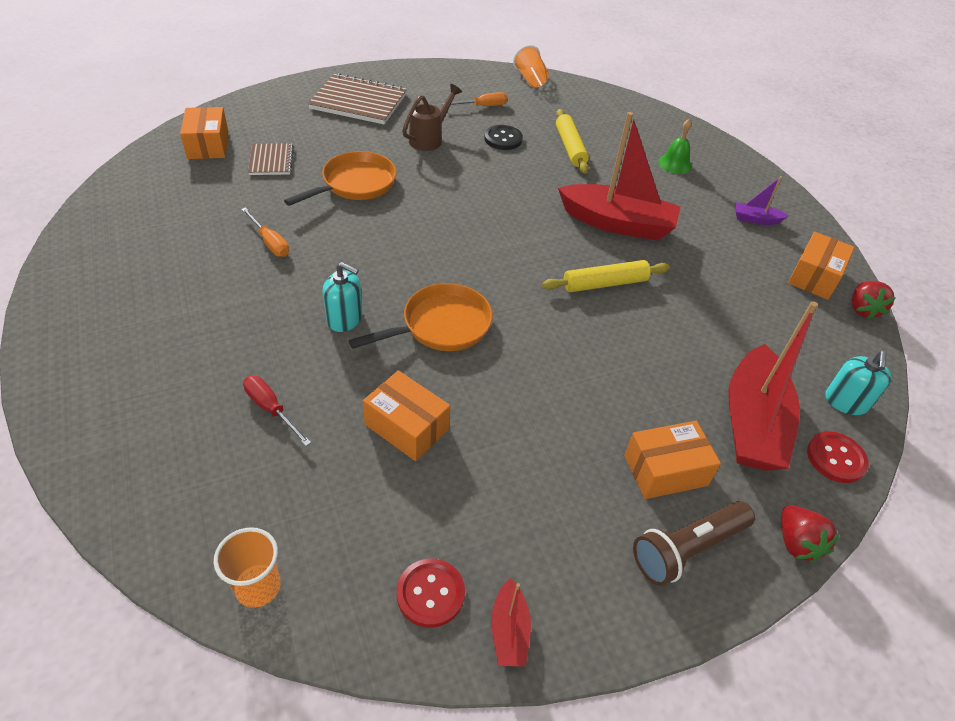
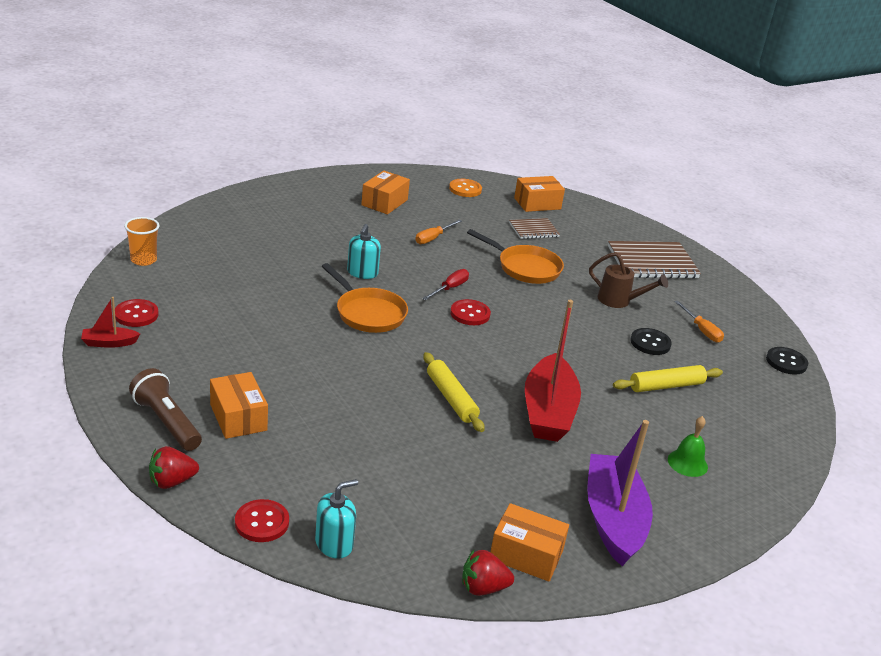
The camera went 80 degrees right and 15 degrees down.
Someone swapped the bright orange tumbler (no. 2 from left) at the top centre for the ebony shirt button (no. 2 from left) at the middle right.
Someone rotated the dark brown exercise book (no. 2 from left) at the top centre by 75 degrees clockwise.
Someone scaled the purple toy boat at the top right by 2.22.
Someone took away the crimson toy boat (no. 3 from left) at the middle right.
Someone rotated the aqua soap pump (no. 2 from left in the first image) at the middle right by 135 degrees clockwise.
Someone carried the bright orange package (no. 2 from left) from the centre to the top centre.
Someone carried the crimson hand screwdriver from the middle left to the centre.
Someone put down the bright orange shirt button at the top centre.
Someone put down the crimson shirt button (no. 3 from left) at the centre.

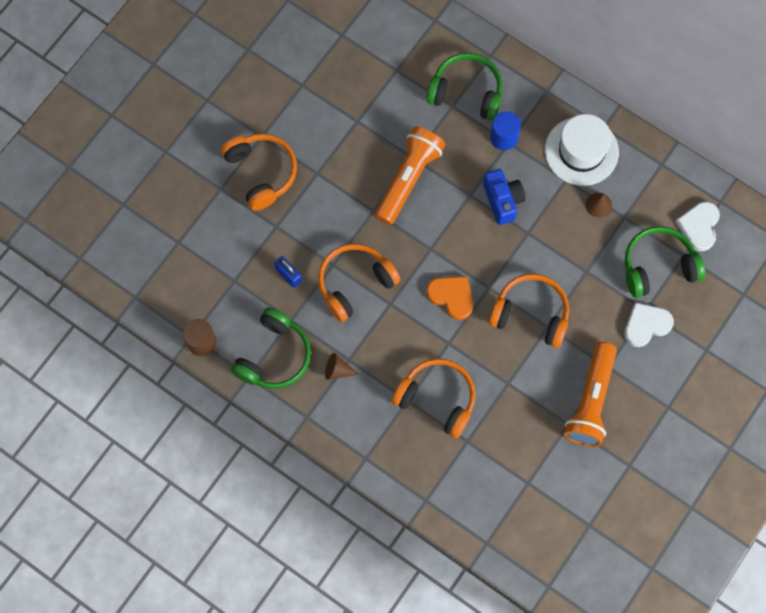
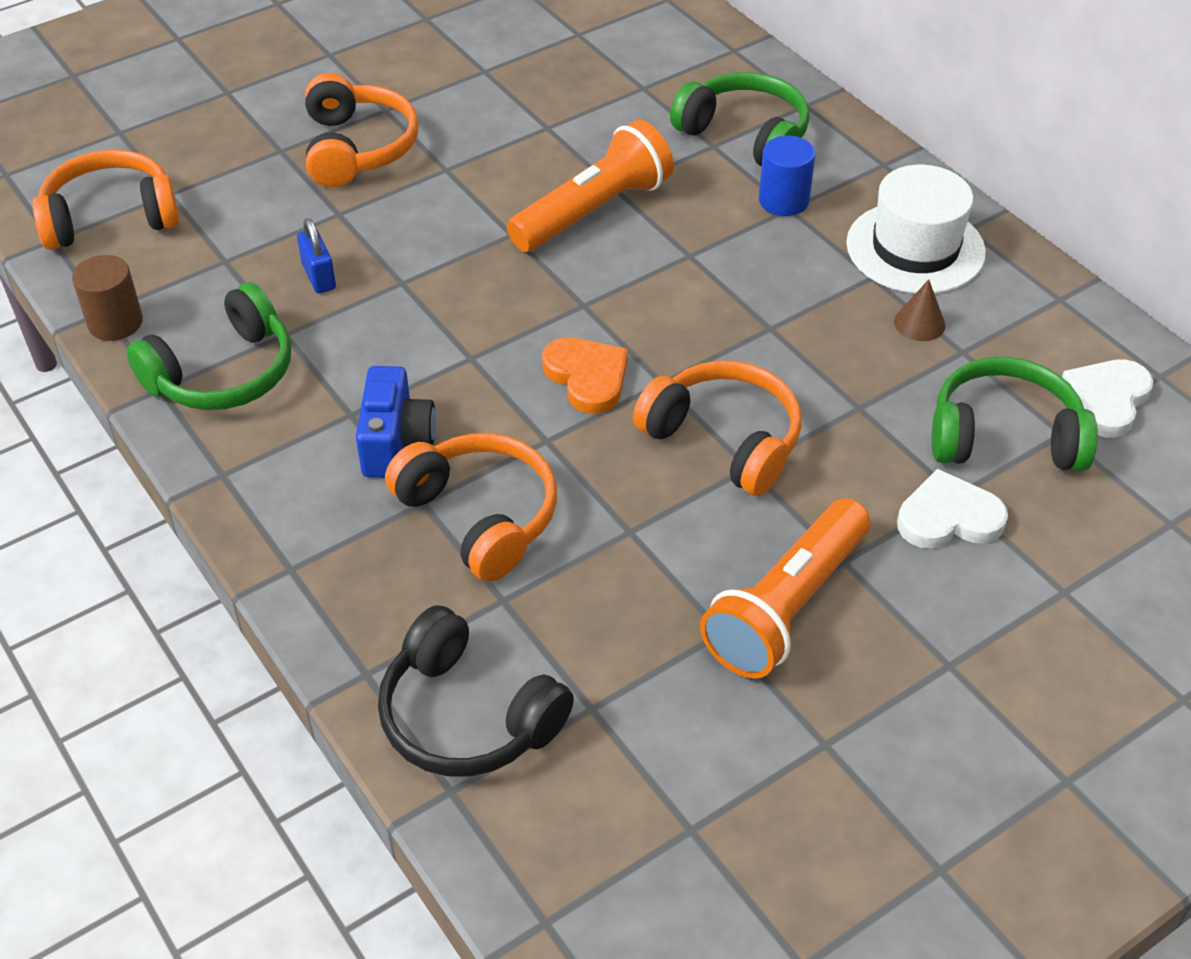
The camera went 20 degrees right and 25 degrees down.
Someone carried the cobalt photo camera from the top centre to the middle left.
Someone carried the bright orange headset (no. 2 from left in the first image) from the centre to the top left.
Someone took away the dark brown cone (no. 1 from left) at the centre.
Someone put down the ebony headset at the bottom centre.

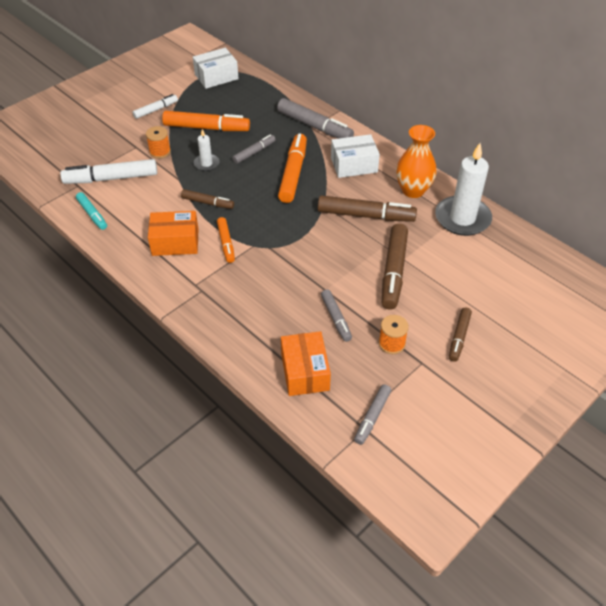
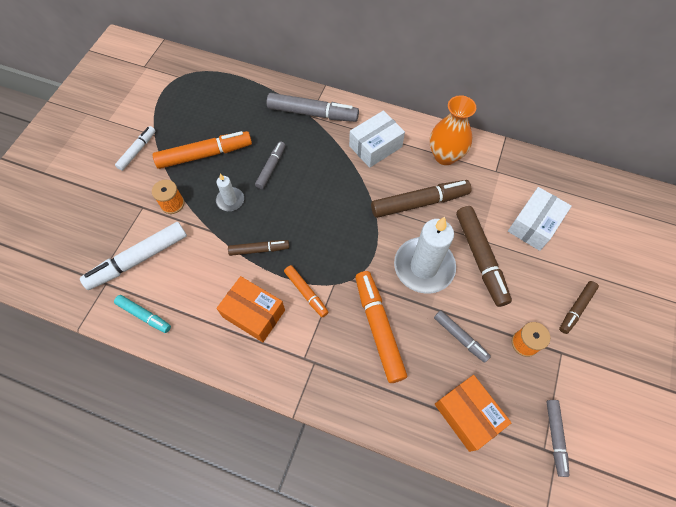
The camera went 25 degrees left and 15 degrees up.
Someone carried the white package (no. 1 from left in the first image) from the top centre to the middle right.
Someone carried the bright orange marker (no. 3 from left) from the top centre to the centre.
Someone carried the white pillar candle (no. 2 from left) from the top right to the centre.
Someone rotated the bright orange package (no. 1 from left) at the middle left by 60 degrees clockwise.
Someone rotated the dark brown marker (no. 4 from left) at the middle right by 45 degrees clockwise.

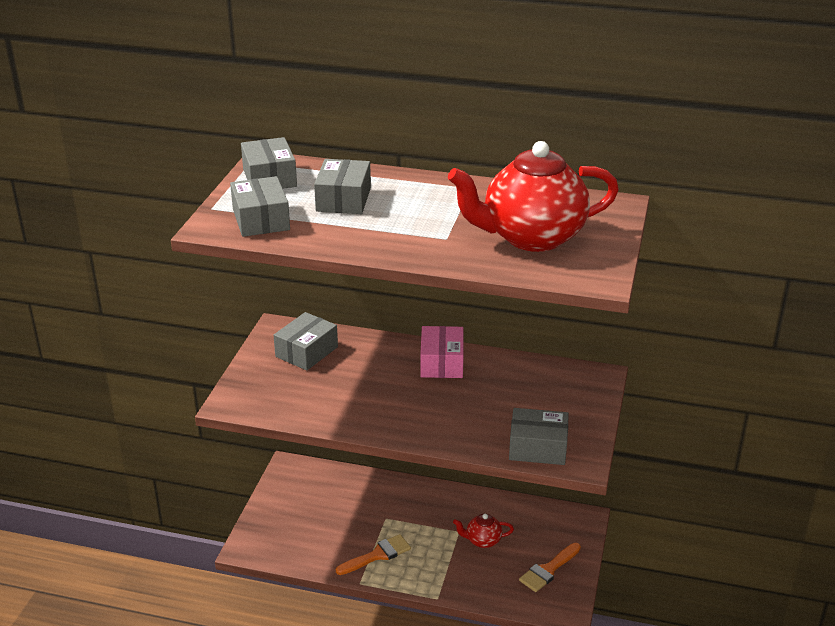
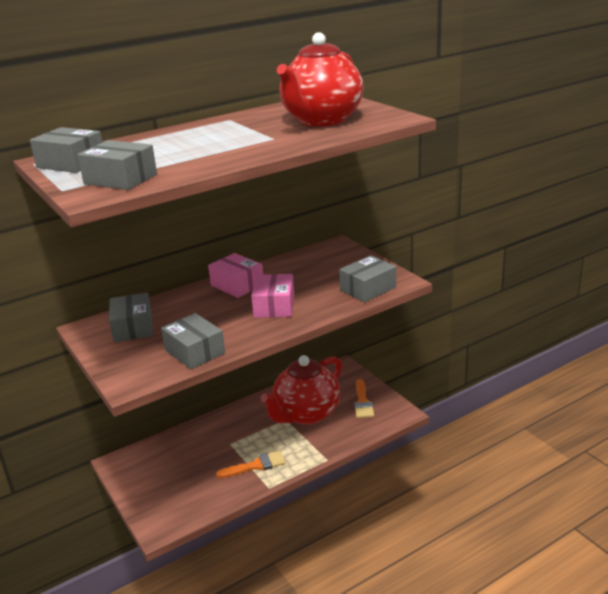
The camera went 45 degrees left and 5 degrees down.
Someone carried the gray package (no. 4 from left) from the top centre to the middle left.
Someone scaled the crimson china teapot (no. 1 from left) at the bottom centre by 2.33.
Someone rotated the bright orange paintbrush (no. 1 from left) at the bottom centre by 60 degrees clockwise.
Someone put down the rose-pink package (no. 2 from left) at the centre.

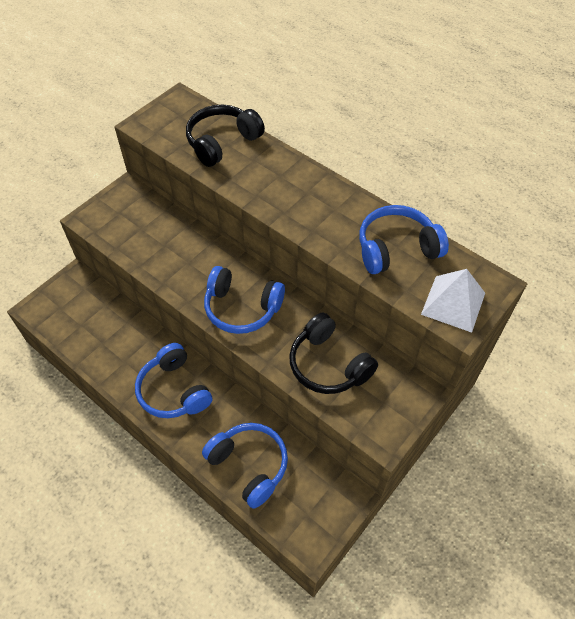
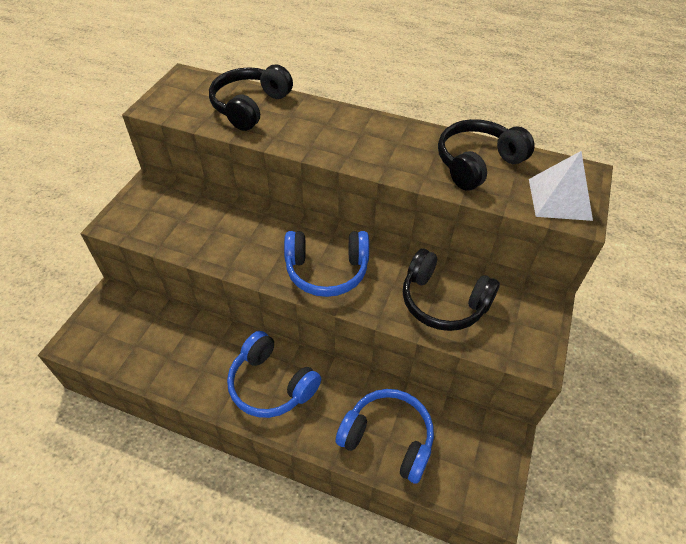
The camera went 20 degrees left and 5 degrees down.
Someone repainted the cobalt headset (no. 4 from left) at the middle right, which became the ebony headset (no. 3 from left) at the top right.

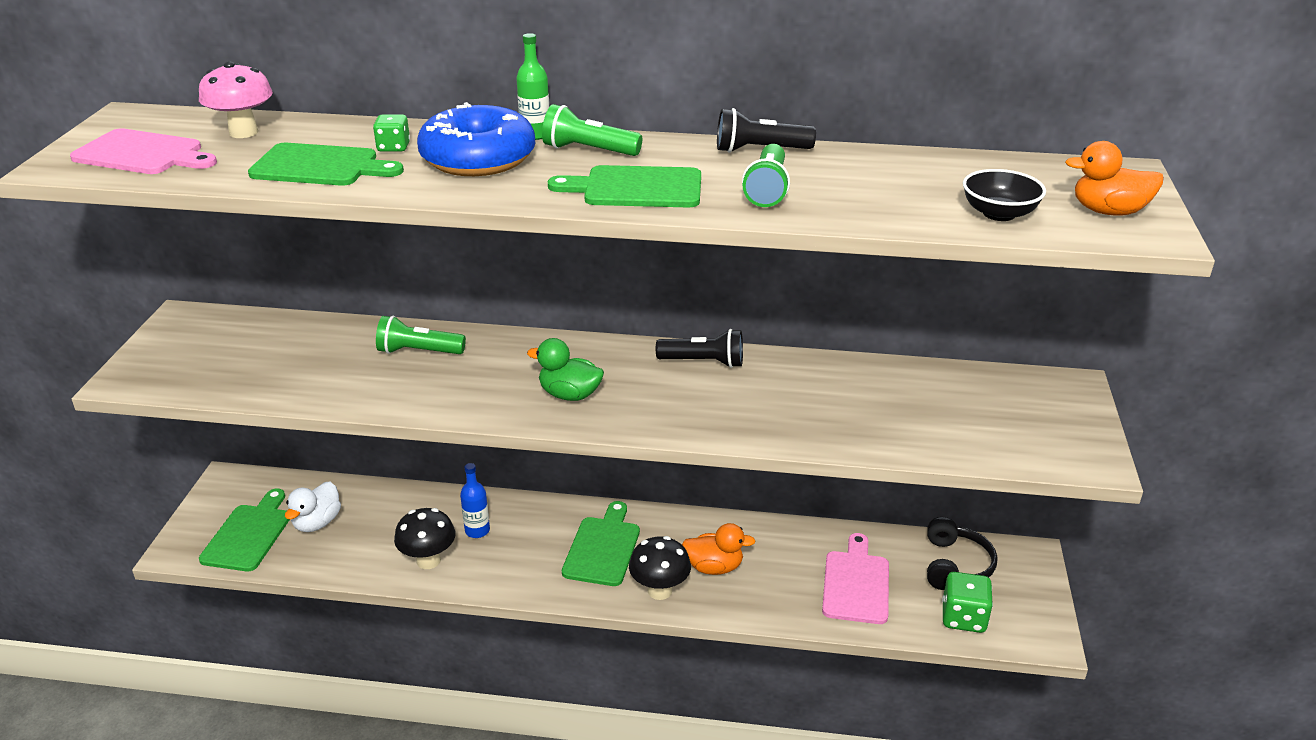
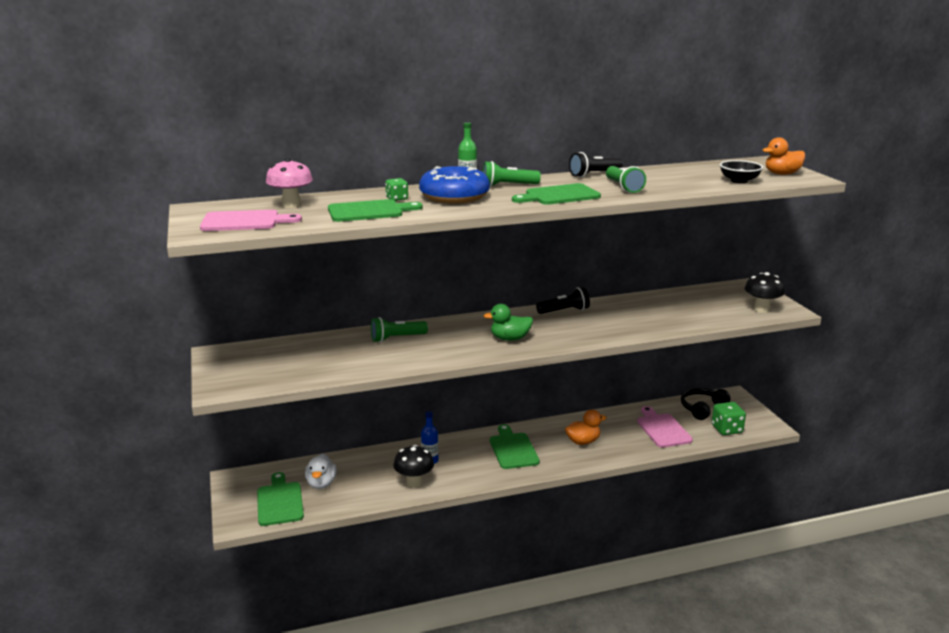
The camera went 25 degrees left and 10 degrees down.
Someone rotated the ebony headset at the bottom right by 120 degrees counterclockwise.
Someone carried the ebony mushroom (no. 2 from left) from the bottom centre to the middle right.

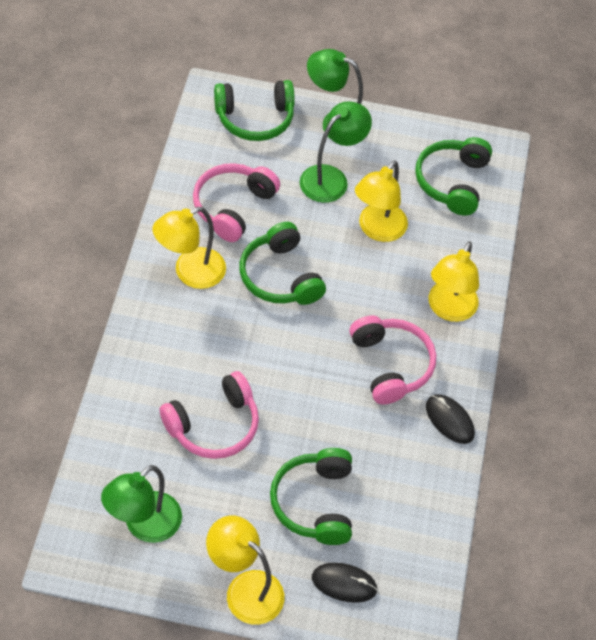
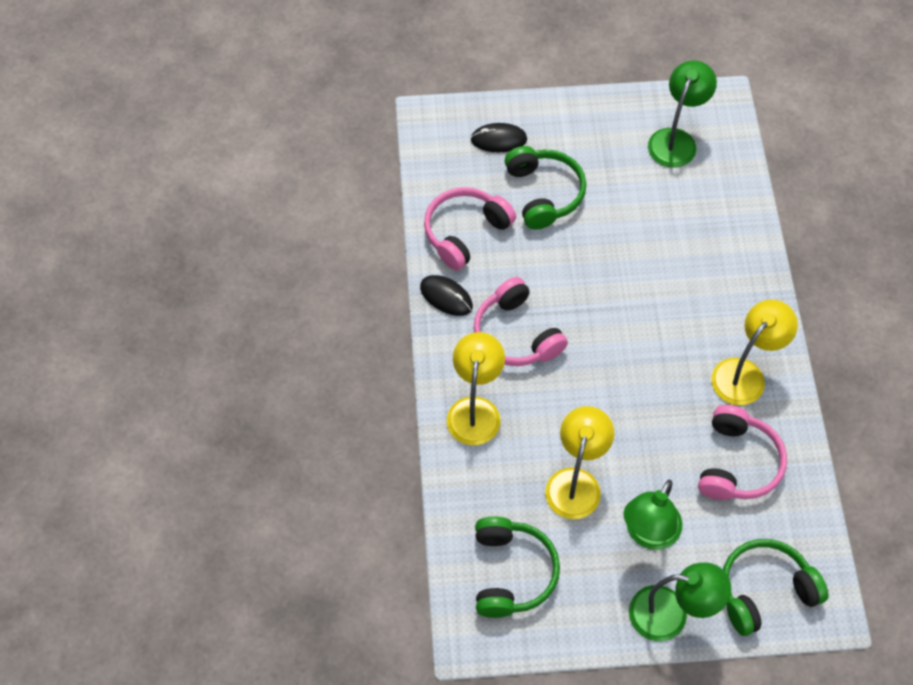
The camera went 170 degrees right and 5 degrees up.
Someone took away the green headset (no. 2 from left) at the centre.
Someone carried the rose-pink headset (no. 1 from left) from the centre to the top centre.
Someone took away the yellow lamp (no. 2 from left) at the bottom centre.

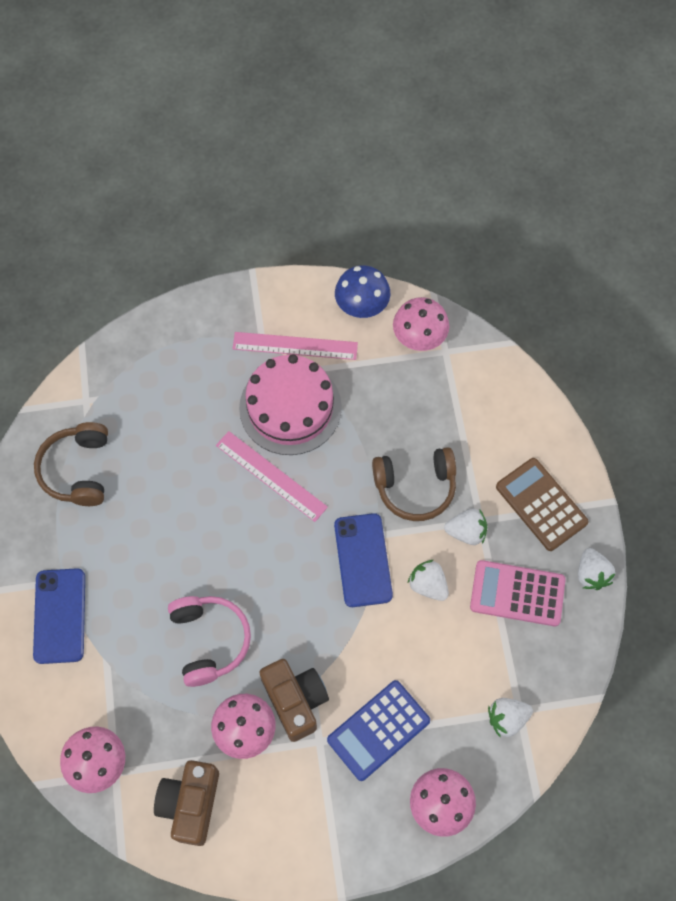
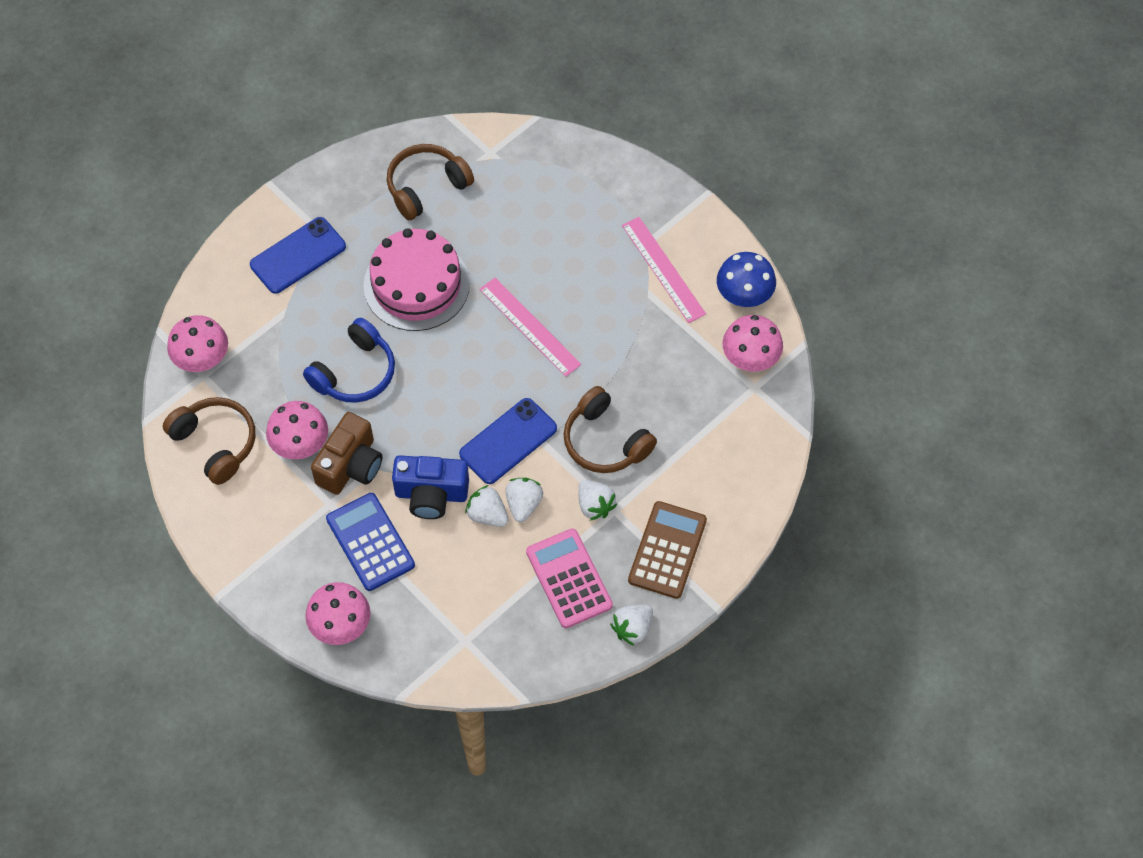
The camera went 55 degrees right and 5 degrees down.
Someone carried the rose-pink cake from the centre to the top centre.
Someone rotated the rose-pink straightedge (no. 1 from left) at the centre by 45 degrees counterclockwise.
Someone repainted the rose-pink headset at the bottom left, which became the cobalt headset at the middle left.
Someone rotated the cobalt pocket calculator at the bottom centre by 45 degrees clockwise.
Someone carried the white strawberry (no. 3 from left in the first image) from the bottom right to the centre.
Someone swapped the dark brown photo camera (no. 1 from left) at the bottom left for the dark brown headset (no. 1 from left) at the middle left.
Someone put down the cobalt photo camera at the centre.

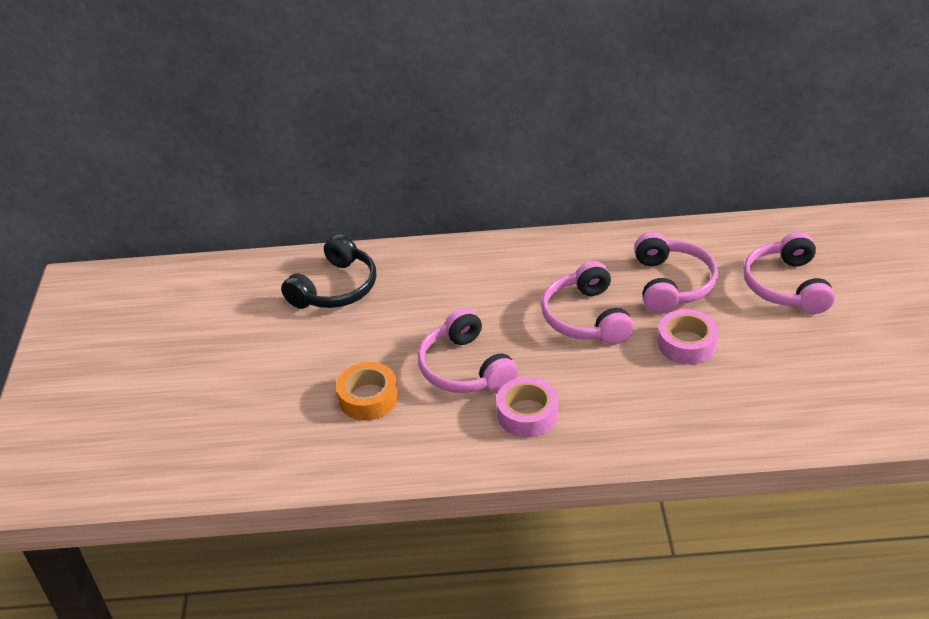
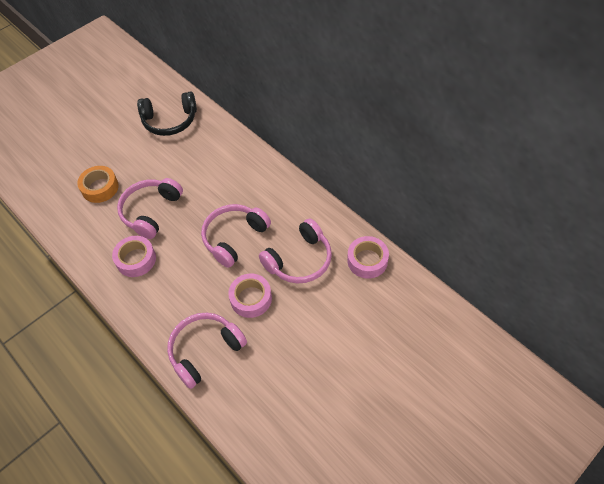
The camera went 50 degrees right and 15 degrees up.
Someone carried the rose-pink headset (no. 4 from left in the first image) from the middle right to the bottom centre.
Someone put down the rose-pink tape (no. 3 from left) at the centre.

